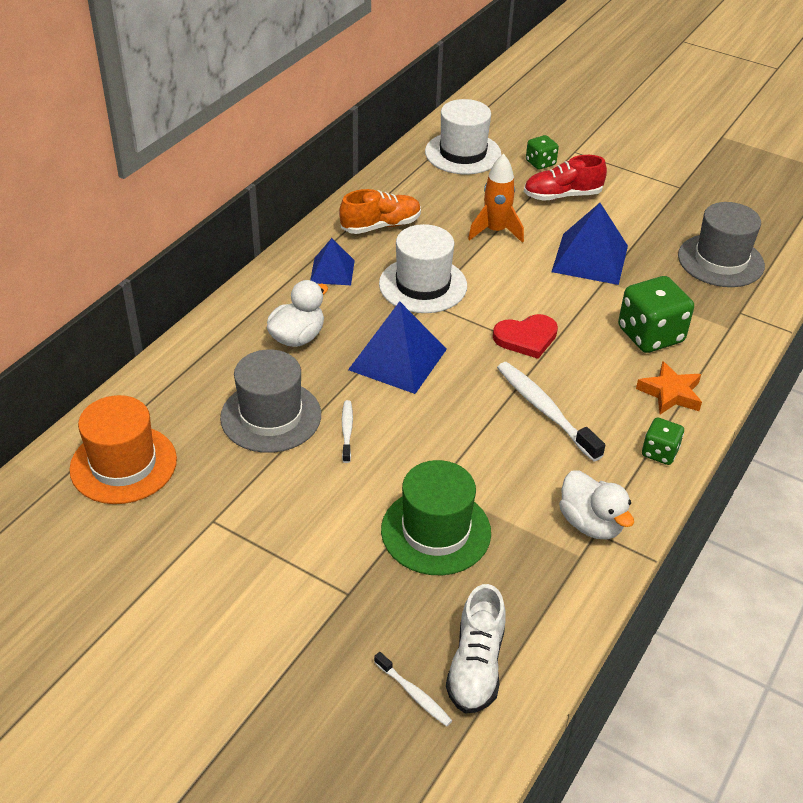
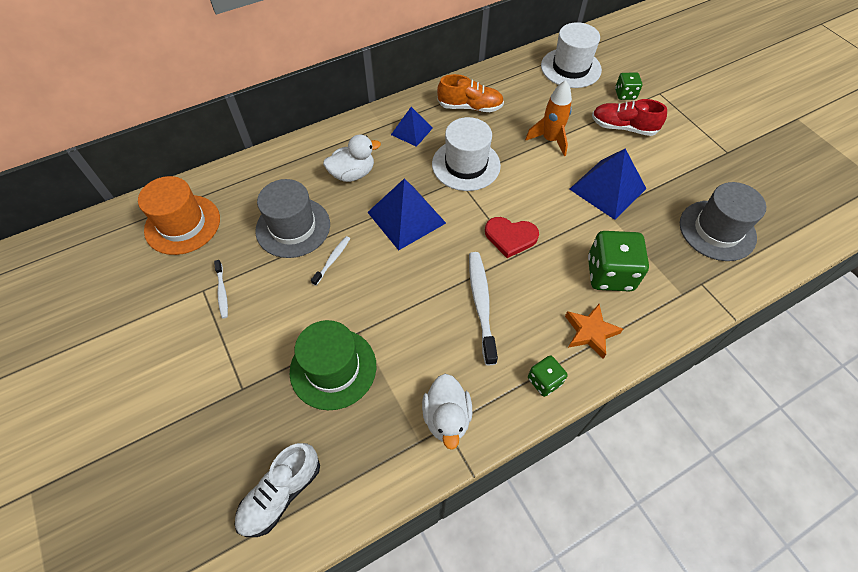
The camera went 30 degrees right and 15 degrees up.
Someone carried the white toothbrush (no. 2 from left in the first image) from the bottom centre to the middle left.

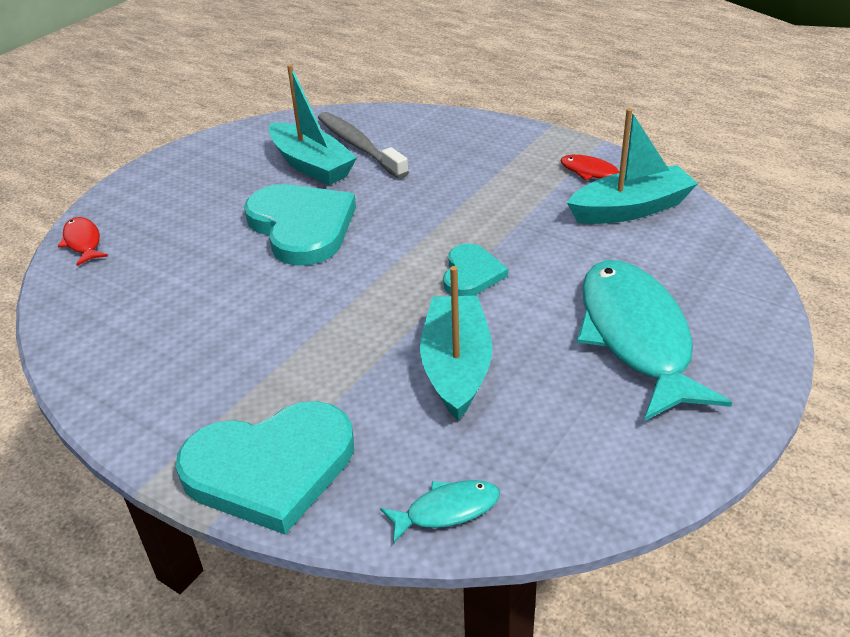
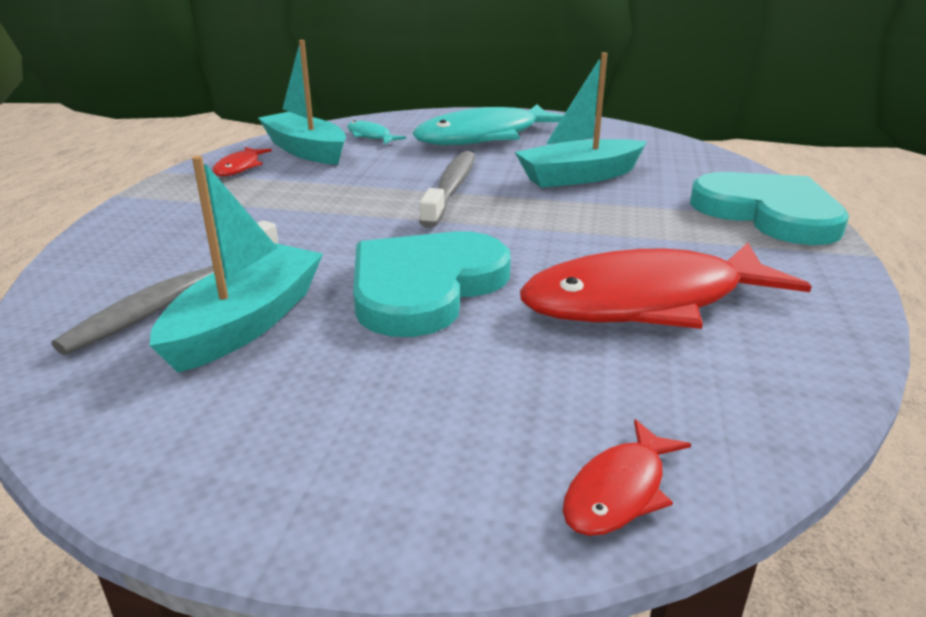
The camera went 115 degrees left and 10 degrees down.
Someone swapped the aqua heart (no. 3 from left) at the centre for the gray toothbrush (no. 2 from left) at the top centre.
Someone carried the aqua fish (no. 1 from left) from the bottom centre to the top centre.
Someone put down the crimson fish (no. 3 from left) at the middle right.

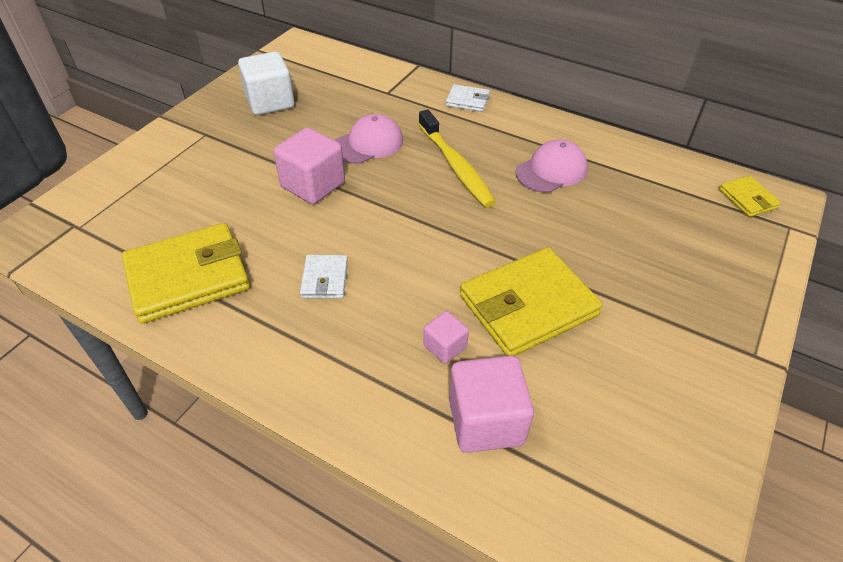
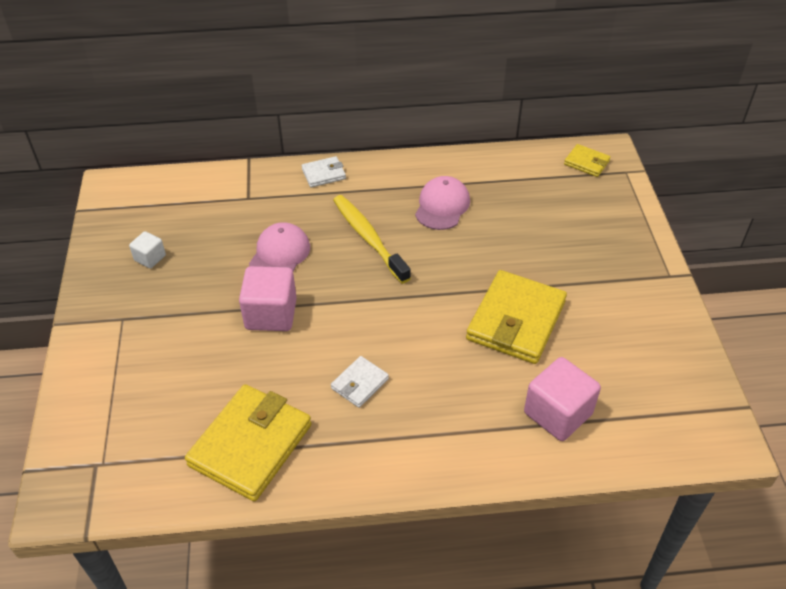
The camera went 35 degrees left and 0 degrees up.
Someone scaled the white solid cube at the top left by 0.54.
Someone rotated the yellow toothbrush at the top centre by 150 degrees counterclockwise.
Someone rotated the white wallet (no. 1 from left in the first image) at the centre by 75 degrees clockwise.
Someone took away the rose-pink solid cube (no. 2 from left) at the centre.

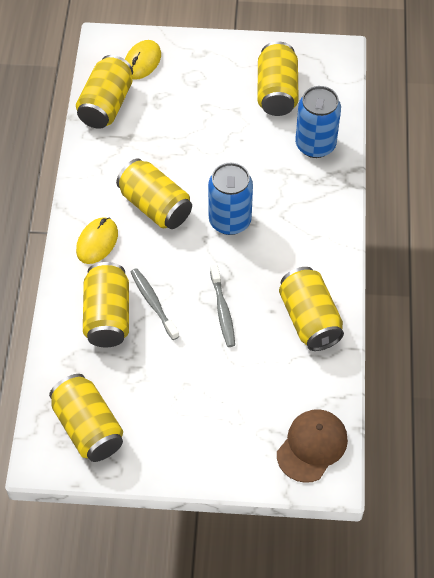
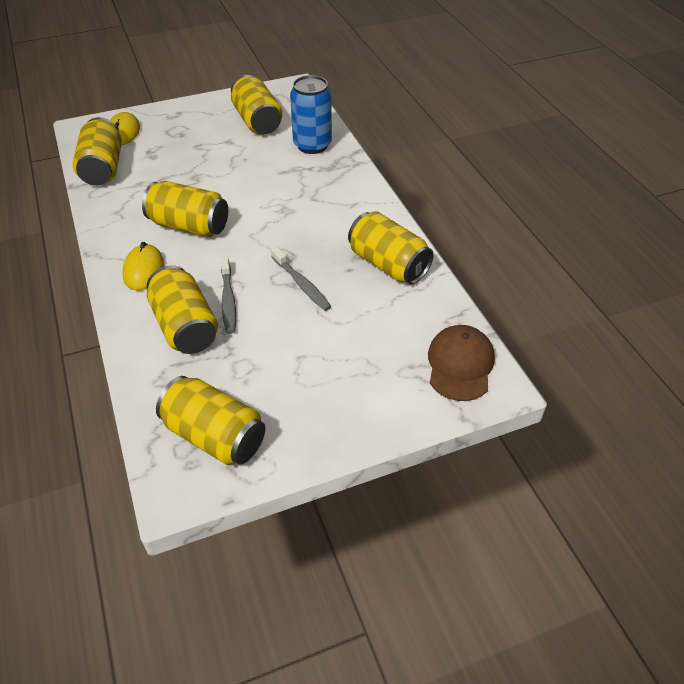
The camera went 25 degrees left and 10 degrees down.
Someone took away the cobalt can (no. 1 from left) at the centre.
Someone rotated the gray toothbrush (no. 1 from left) at the centre by 135 degrees counterclockwise.

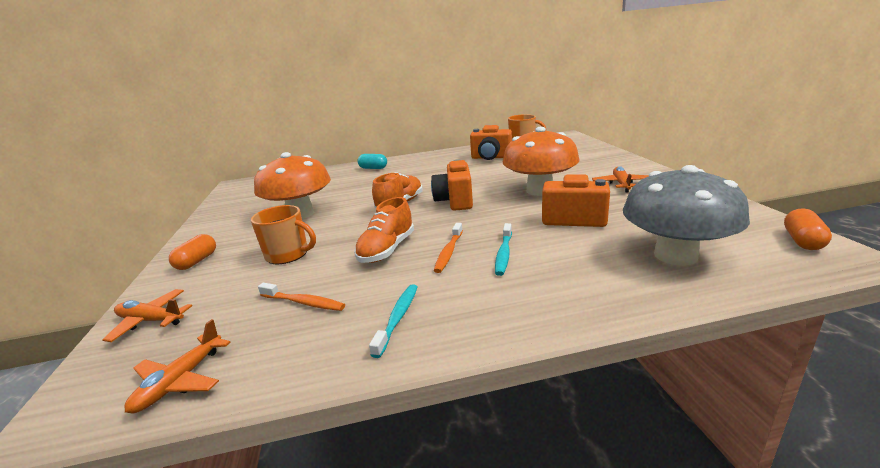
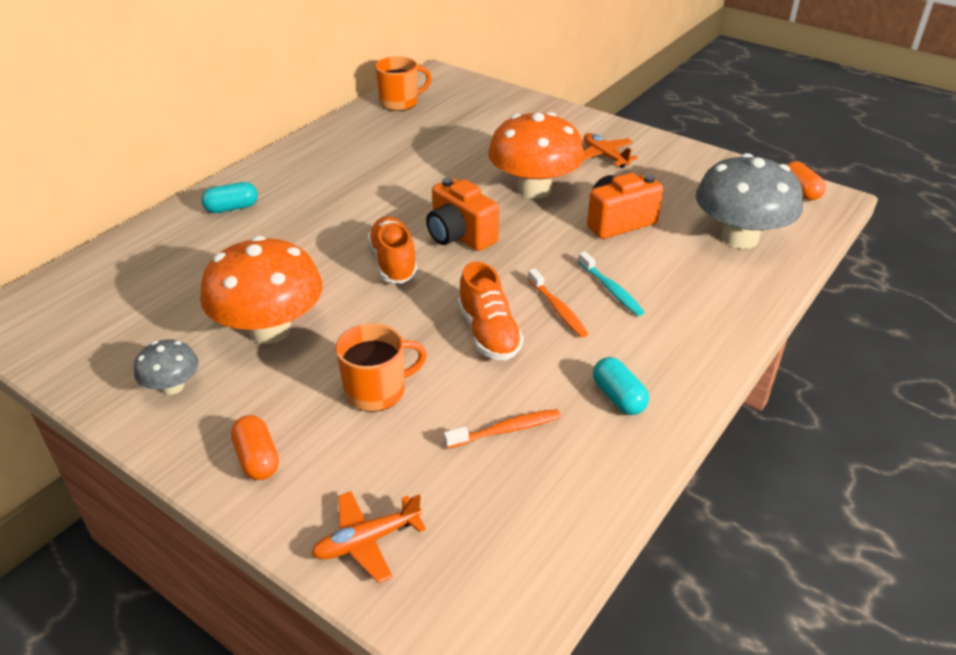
The camera went 45 degrees left and 15 degrees up.
Someone took away the bright orange photo camera (no. 2 from left) at the top centre.
Someone swapped the aqua toothbrush (no. 1 from left) at the bottom centre for the aqua capsule (no. 2 from left) at the centre.
Someone took away the bright orange toy plane (no. 2 from left) at the bottom left.
Someone put down the gray mushroom (no. 1 from left) at the middle left.

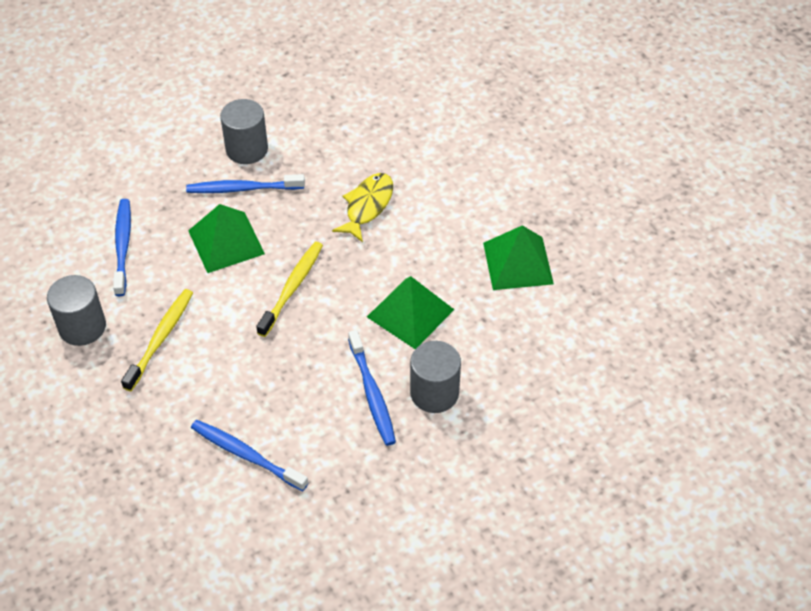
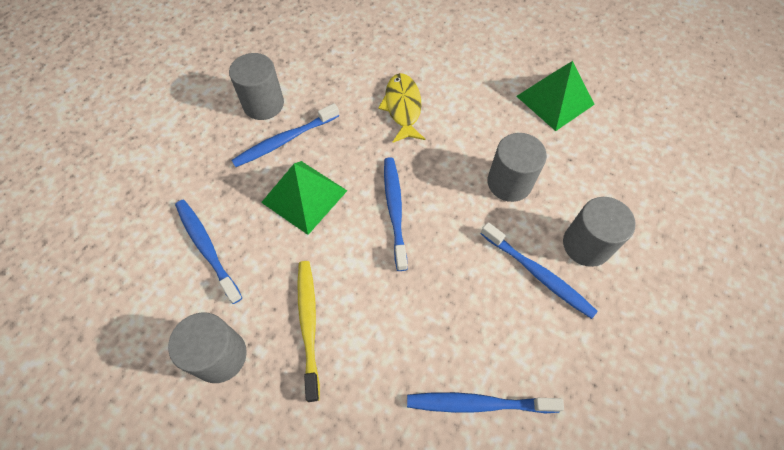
The camera went 30 degrees left and 10 degrees up.
Someone repainted the yellow toothbrush (no. 2 from left) at the centre, which became the cobalt toothbrush (no. 3 from left) at the centre.
Someone swapped the green pyramid (no. 2 from left) at the centre for the gray solid cylinder (no. 3 from left) at the centre.

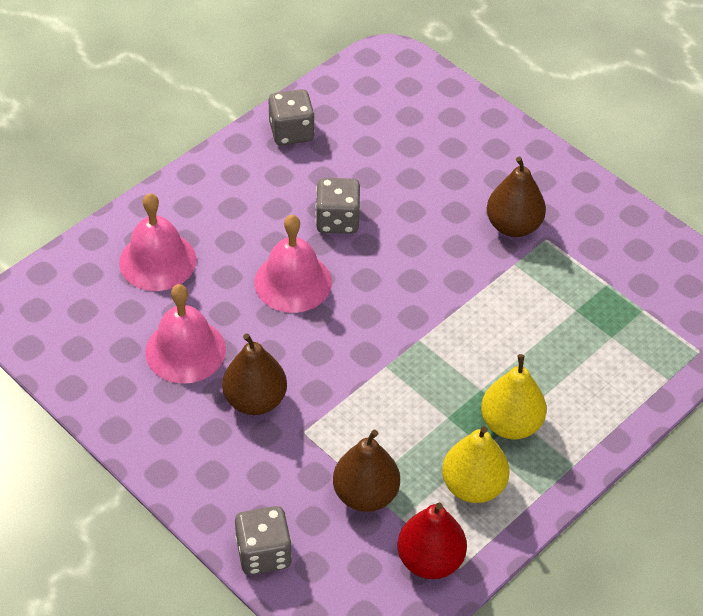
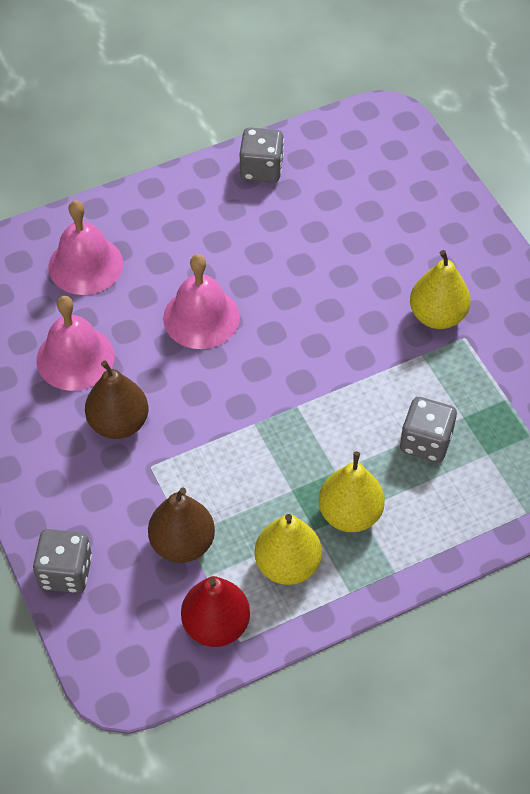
The camera went 20 degrees right and 5 degrees up.
Someone repainted the dark brown toy pear (no. 3 from left) at the top right, which became the yellow toy pear (no. 3 from left) at the middle right.
Someone carried the gray game die (no. 3 from left) from the centre to the middle right.

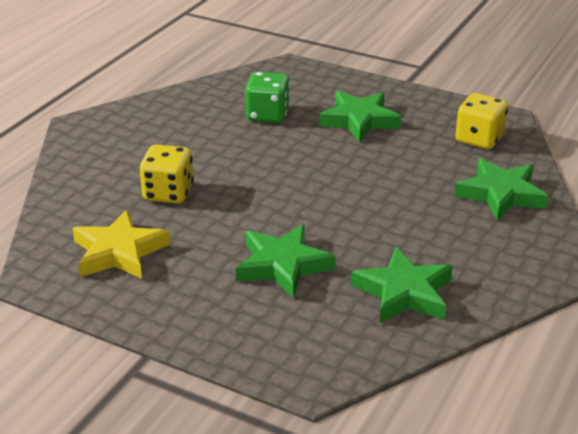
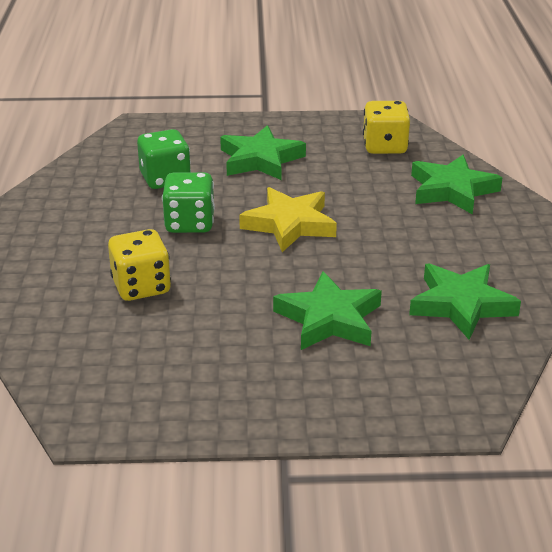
The camera went 30 degrees left and 0 degrees up.
Someone carried the yellow star shape from the middle left to the centre.
Someone put down the green game die (no. 2 from left) at the centre.

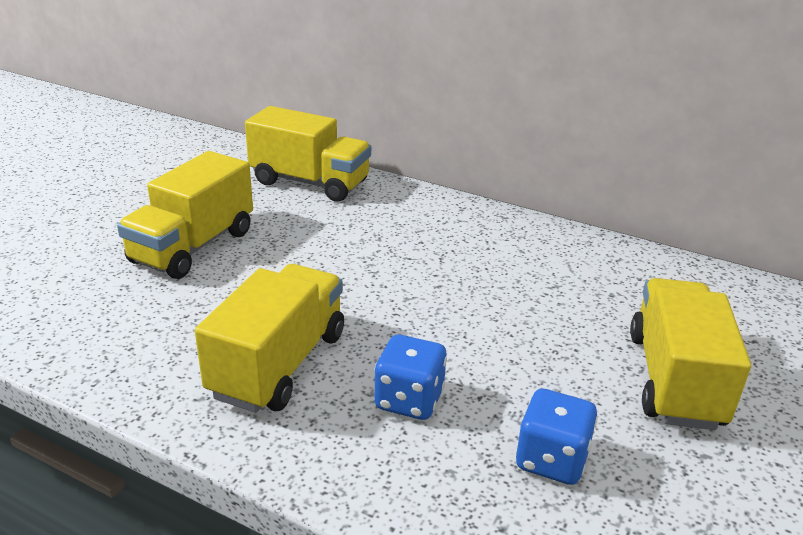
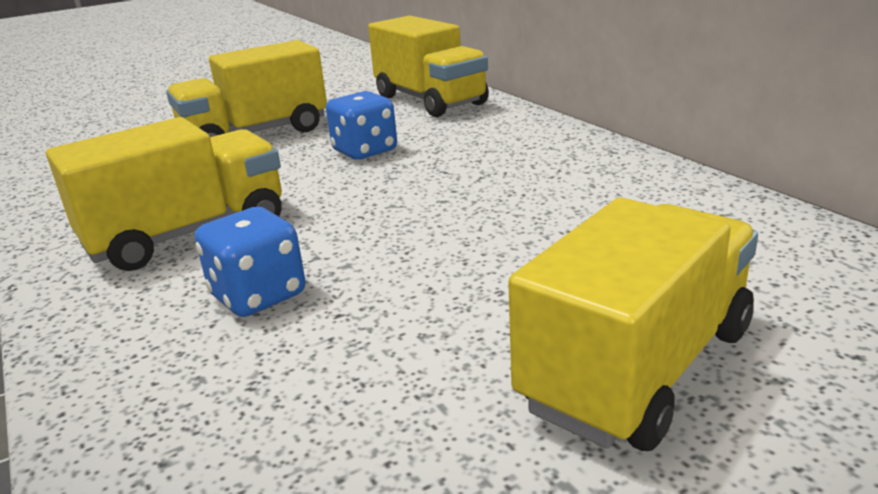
The camera went 35 degrees right and 5 degrees down.
Someone carried the cobalt game die (no. 2 from left) from the bottom right to the top centre.

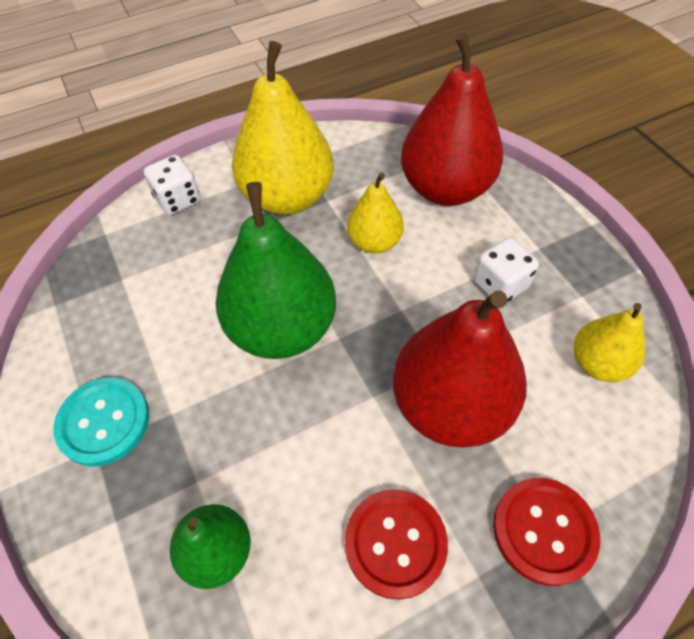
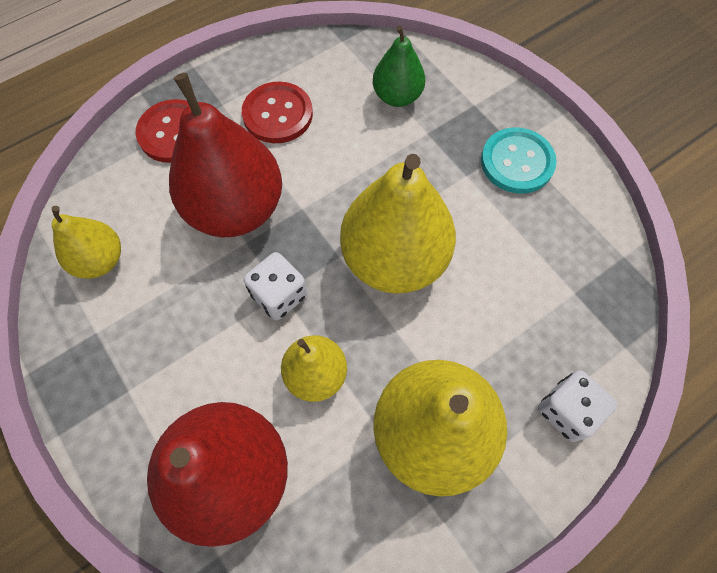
The camera went 170 degrees right and 10 degrees up.
Someone repainted the green toy pear (no. 2 from left) at the centre, which became the yellow toy pear (no. 3 from left) at the centre.
Someone carried the white game die (no. 2 from left in the first image) from the middle right to the centre.

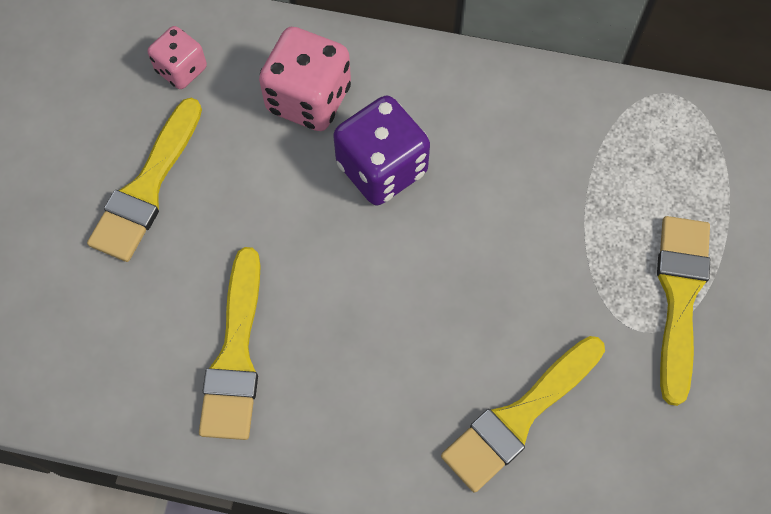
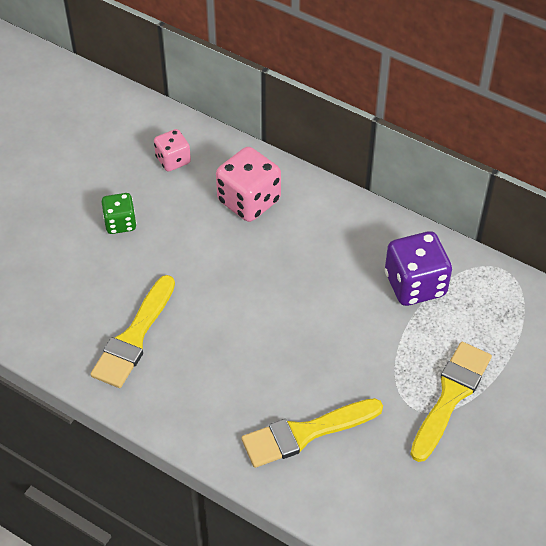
The camera went 20 degrees right and 15 degrees down.
Someone carried the purple game die from the top centre to the middle right.
Someone swapped the yellow paintbrush (no. 1 from left) at the middle left for the green game die at the middle left.

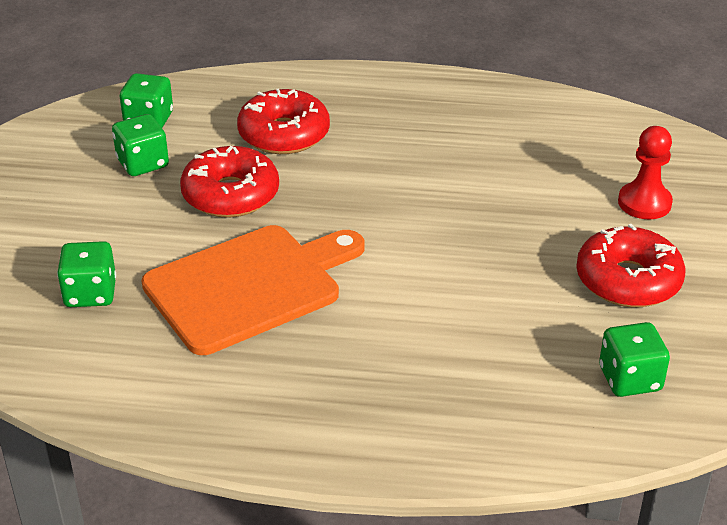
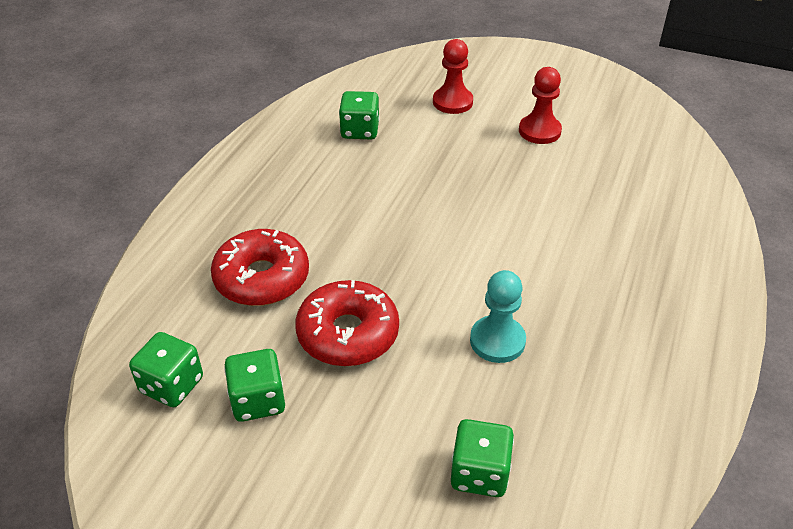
The camera went 75 degrees left and 5 degrees up.
Someone swapped the crimson donut (no. 3 from left) at the middle right for the crimson pawn (no. 2 from left) at the top right.
Someone swapped the bright orange cutting board at the centre for the aqua pawn at the centre.
Someone carried the green game die (no. 4 from left in the first image) from the bottom right to the top centre.

